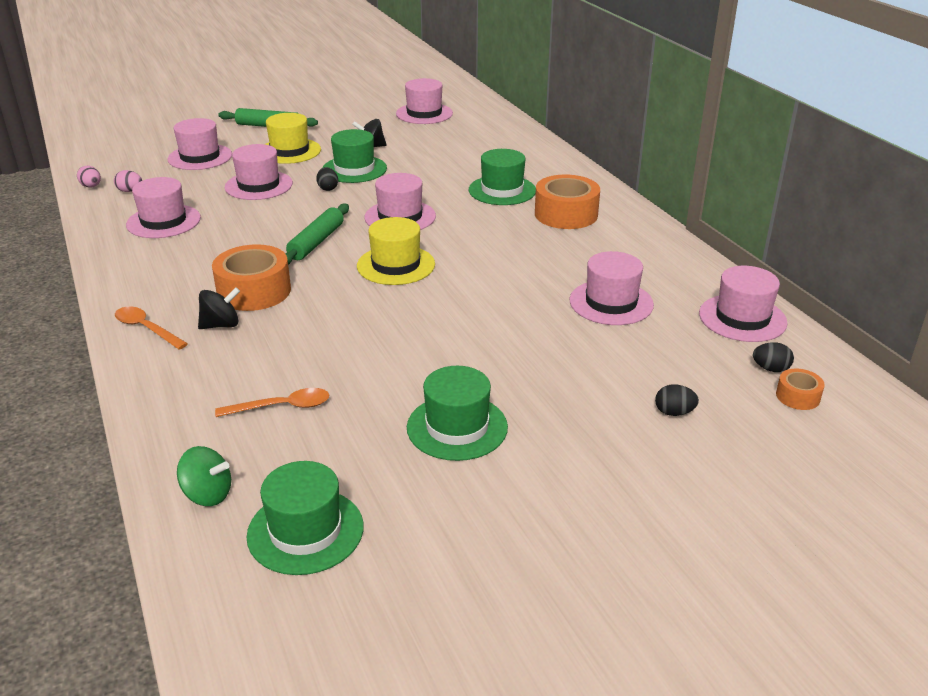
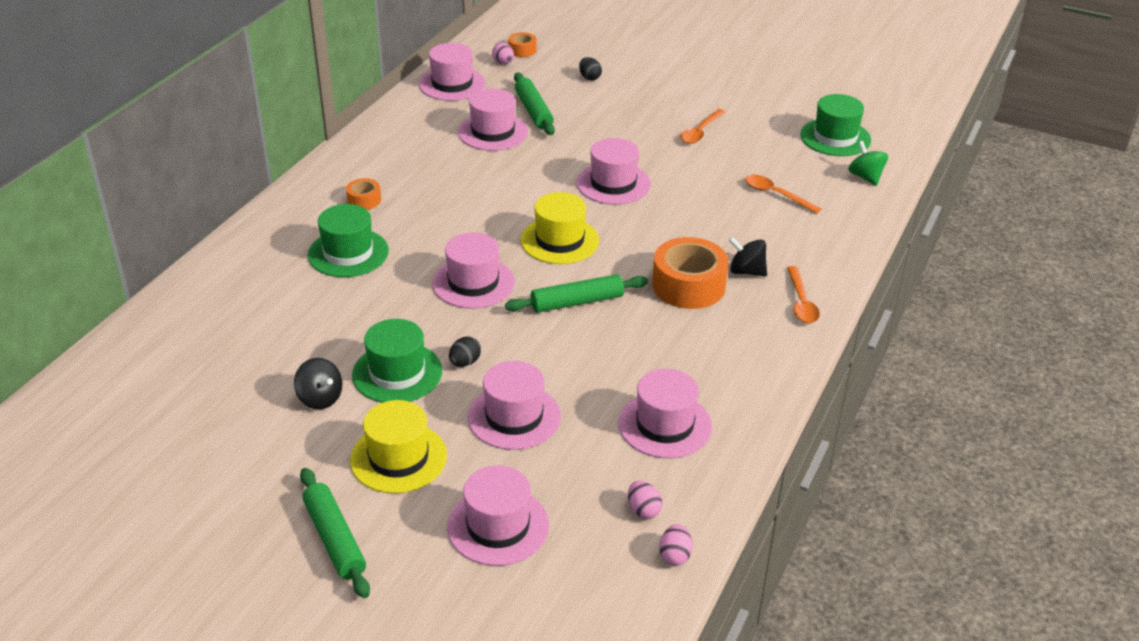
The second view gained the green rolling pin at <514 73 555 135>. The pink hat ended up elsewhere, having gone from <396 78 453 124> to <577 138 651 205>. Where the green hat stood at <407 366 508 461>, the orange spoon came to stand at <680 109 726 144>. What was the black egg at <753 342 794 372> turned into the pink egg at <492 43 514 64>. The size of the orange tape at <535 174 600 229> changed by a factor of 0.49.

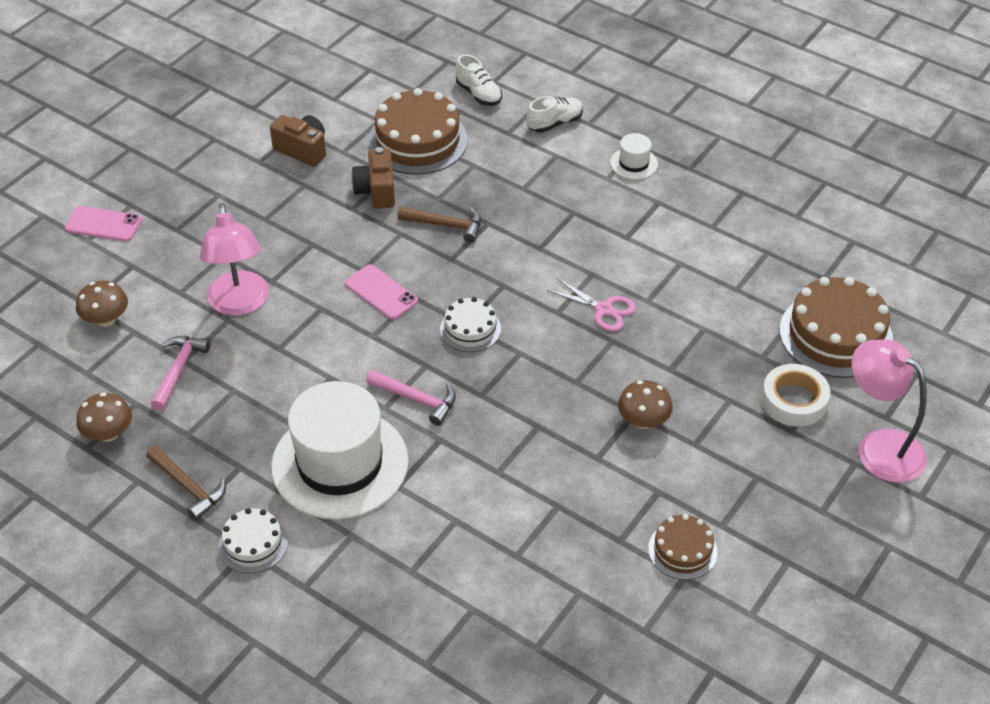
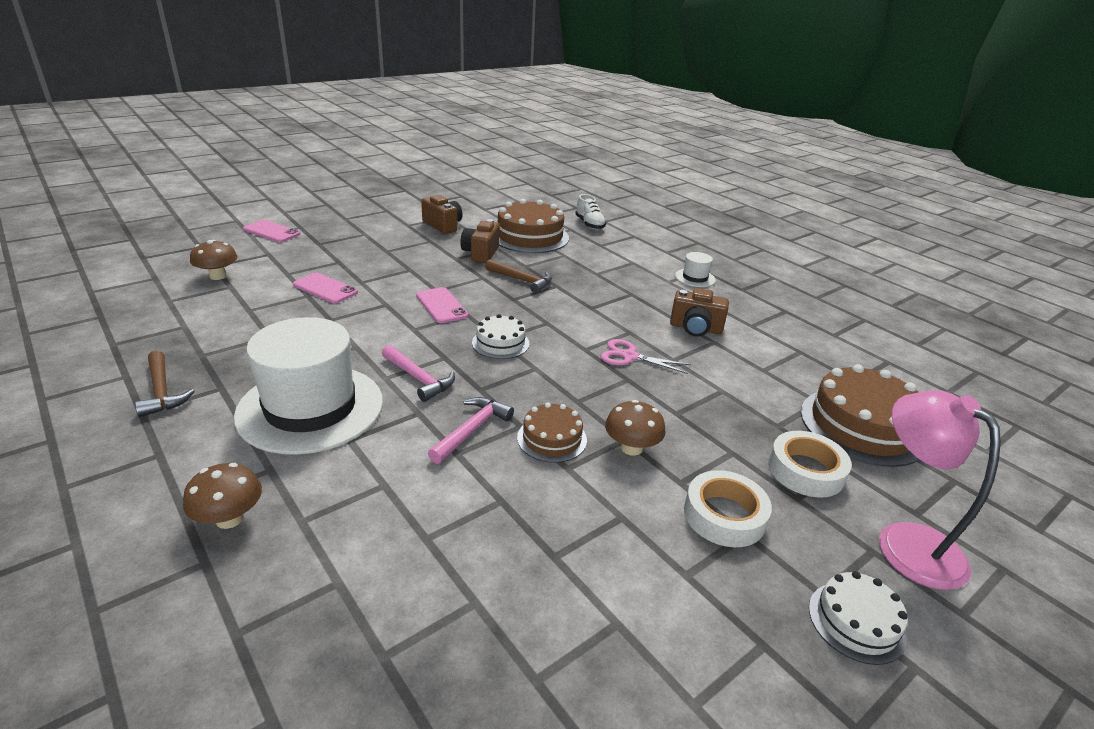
The second view lost the white shoe at <526 96 583 133>. The second view gained the brown camera at <670 288 729 337>. The second view gained the white tape at <684 470 772 547>. The brown mushroom ended up elsewhere, having gone from <76 392 132 442> to <183 463 262 529>. The pink hammer ended up elsewhere, having gone from <151 336 210 410> to <428 397 514 464>. The white cake ended up elsewhere, having gone from <219 508 288 573> to <809 571 908 665>. The brown cake ended up elsewhere, having gone from <648 514 718 580> to <517 402 587 463>. Where the pink lamp stood at <200 203 269 316>, the pink phone came to stand at <293 273 358 304>. The pink scissors at <546 278 636 331> ended up facing another way, 150 degrees clockwise from before.

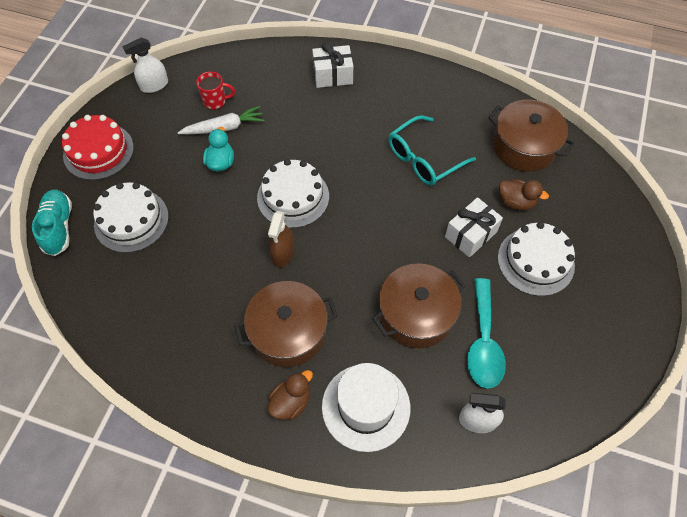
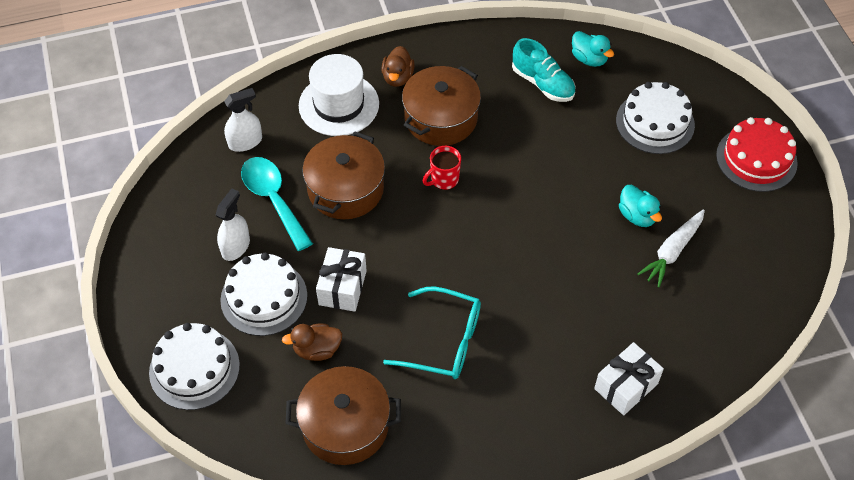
The second view lost the brown spray bottle at <268 211 294 267>. The second view gained the turquoise duck at <572 31 614 67>. The turquoise shoe ended up elsewhere, having gone from <32 189 72 256> to <512 38 575 102>. The white spray bottle ended up elsewhere, having gone from <122 38 168 93> to <216 188 250 261>. The red mug ended up elsewhere, having gone from <196 71 235 110> to <423 146 461 190>. The white cake ended up elsewhere, having gone from <257 159 329 228> to <149 323 240 410>. The turquoise glasses at <388 115 476 186> ended up facing another way, 90 degrees clockwise from before.

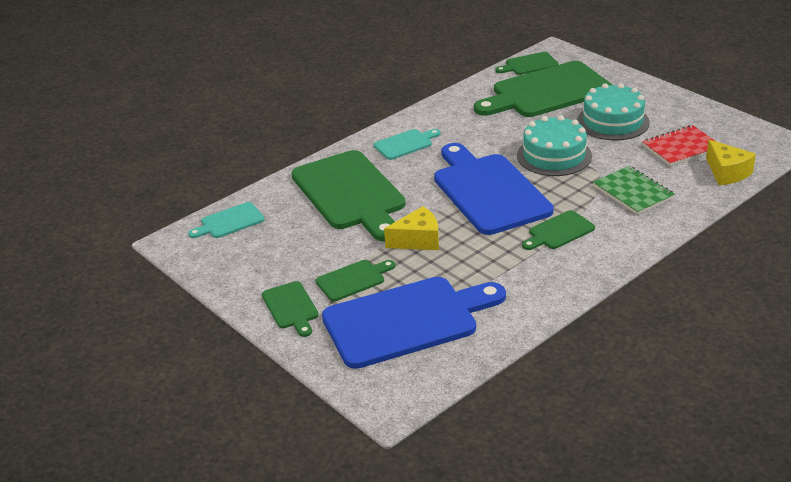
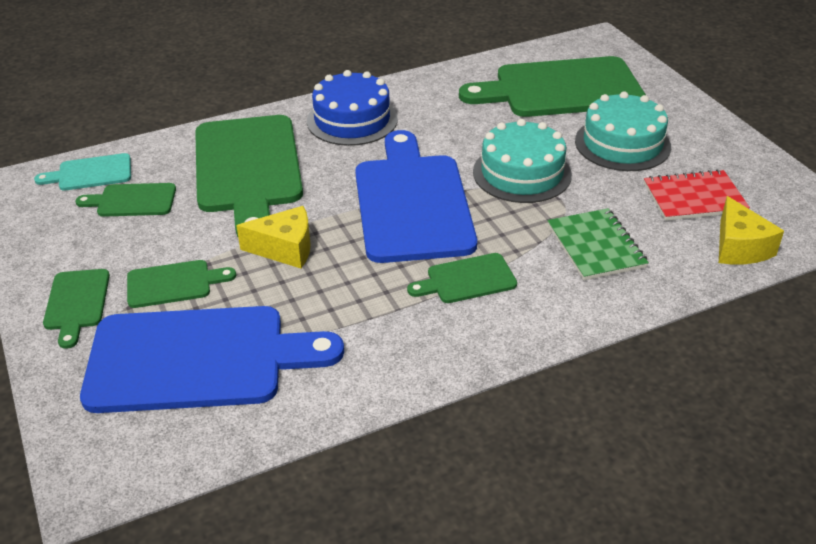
The green cutting board ended up elsewhere, having gone from <495 52 558 75> to <76 183 176 217>. Where the turquoise cutting board stood at <374 129 440 160>, the blue cake came to stand at <307 70 398 146>.

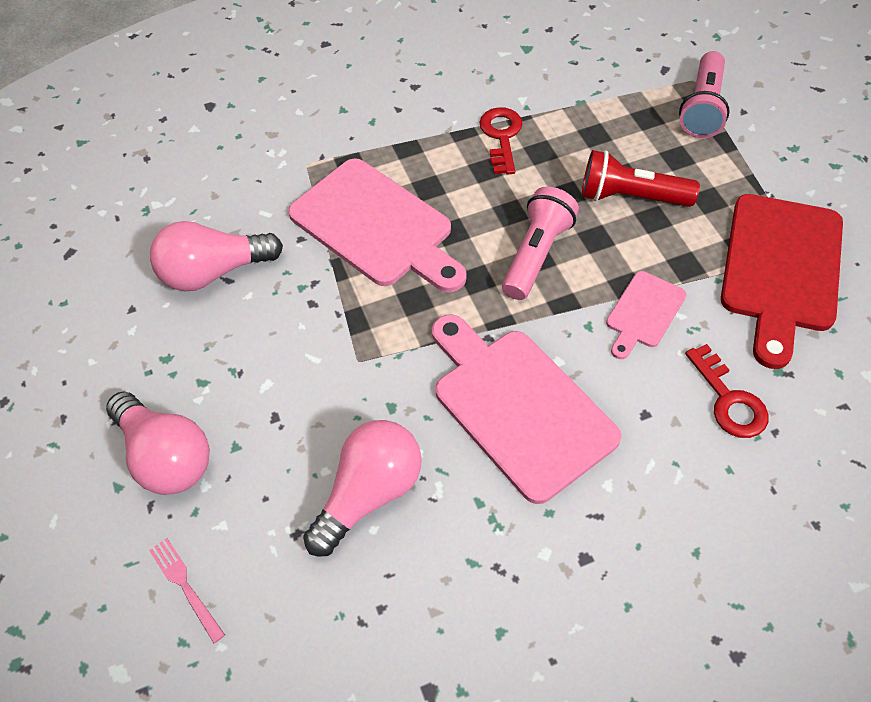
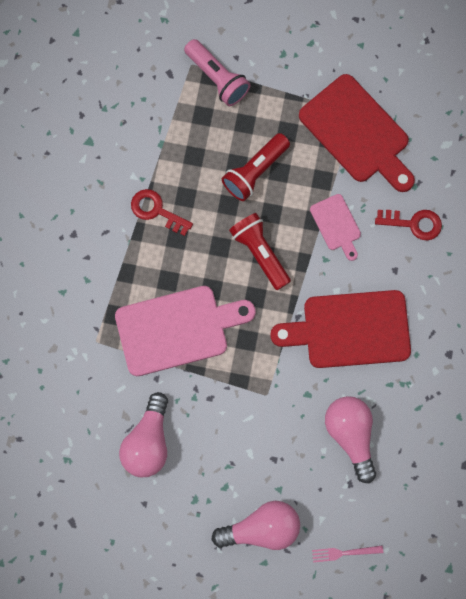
What was the pink cutting board at <432 314 621 504> turned into the red cutting board at <270 290 411 368>. What was the pink flashlight at <502 186 579 300> turned into the red flashlight at <229 213 291 290>.

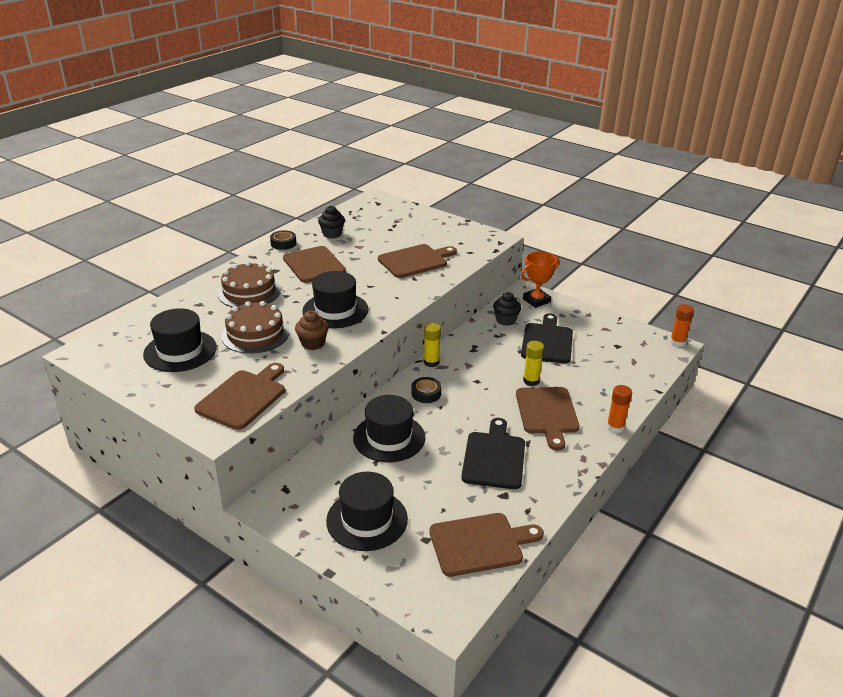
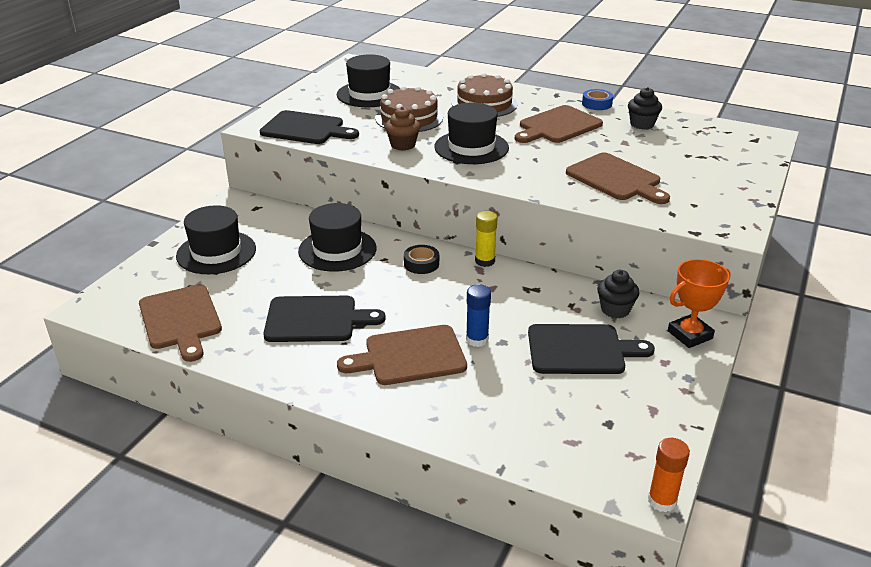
The second view lost the orange glue stick at <607 385 632 433>. What was the brown cutting board at <194 363 285 430> turned into the black cutting board at <260 110 359 144>. What was the black tape at <270 230 296 250> turned into the blue tape at <582 89 613 110>. What was the yellow glue stick at <523 341 544 386> turned into the blue glue stick at <466 284 491 347>. The orange trophy at <521 251 559 308> ended up facing another way, 75 degrees counterclockwise from before.

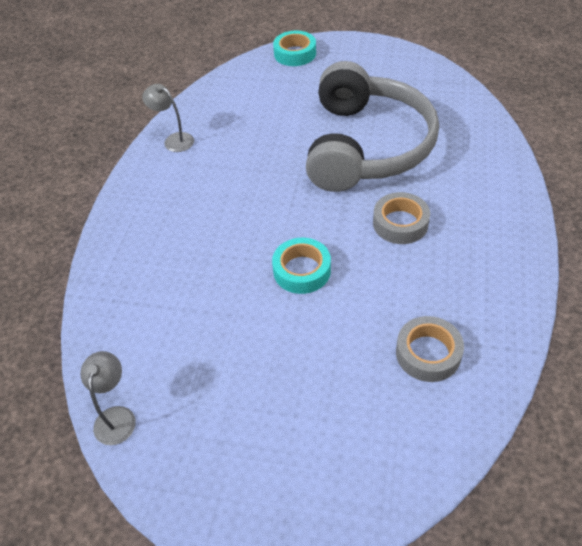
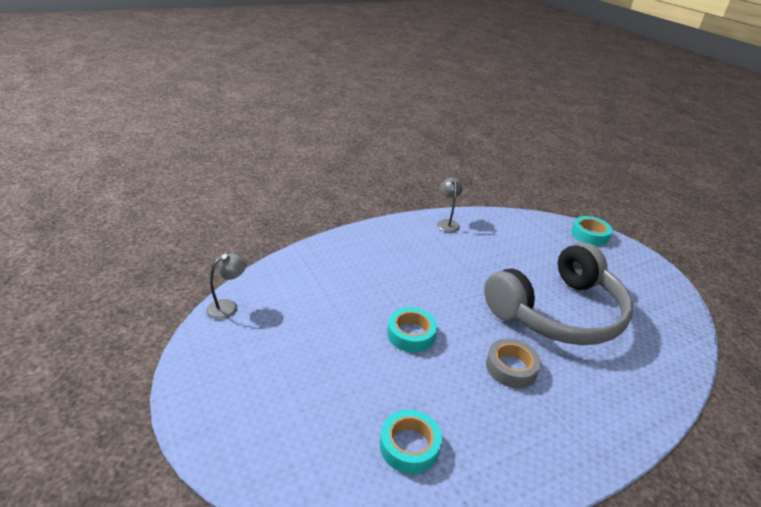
What was the grey tape at <396 316 464 382> turned into the turquoise tape at <380 410 442 474>.

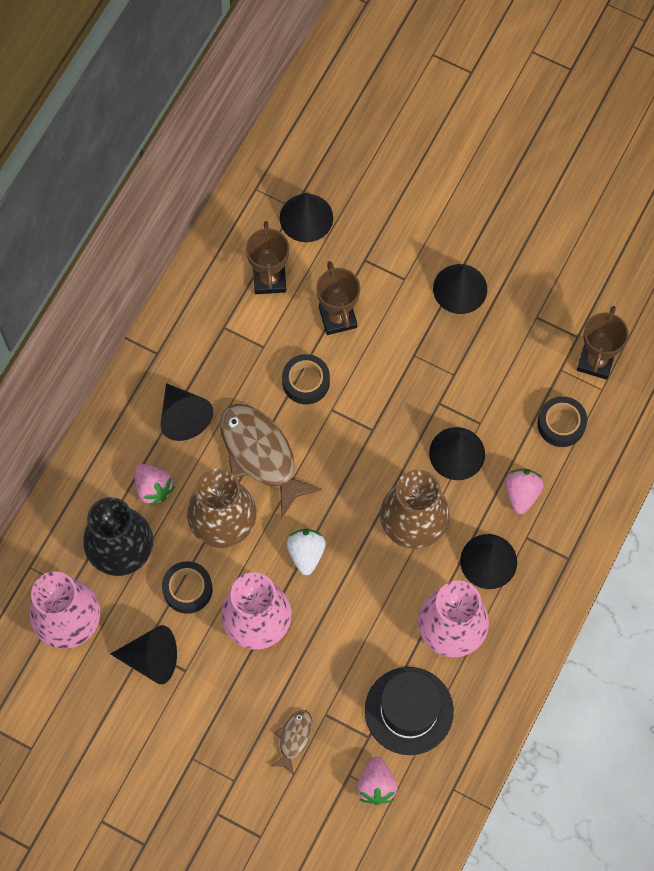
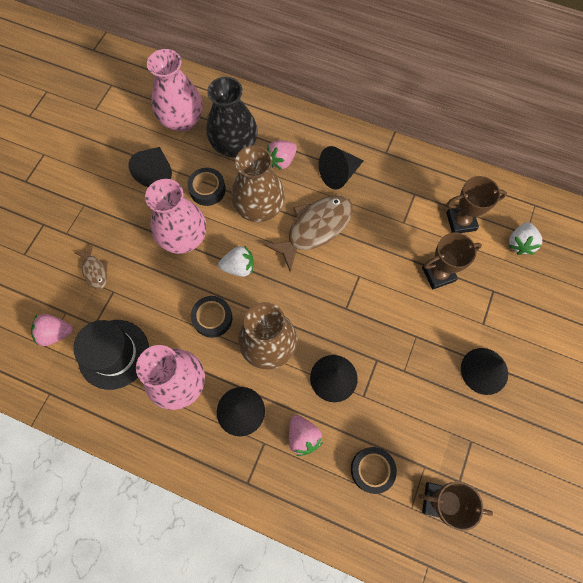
The black tape ended up elsewhere, having gone from <282 354 330 404> to <191 296 232 338>. Where the black cone stood at <280 193 333 242>, the white strawberry came to stand at <509 222 542 255>. The brown fish at <270 710 313 775> ended up facing another way, 45 degrees clockwise from before. The pink strawberry at <505 469 544 514> ended up facing another way, 60 degrees clockwise from before.

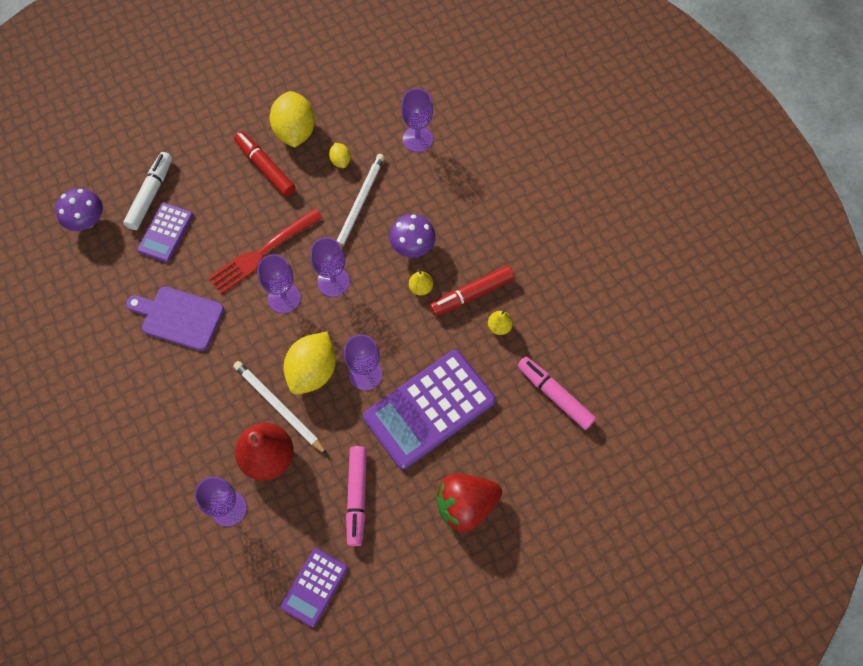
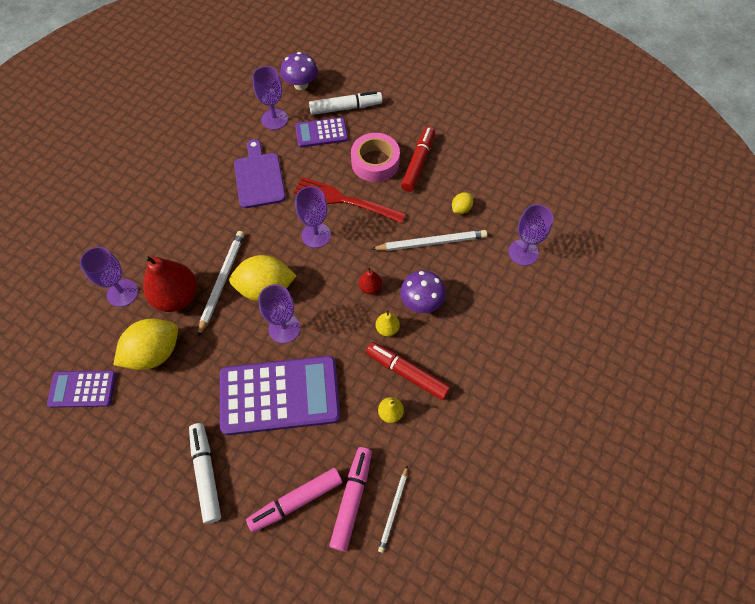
The second view gained the pink tape at <351 133 400 182>. The second view gained the red pear at <359 267 382 294>. The second view gained the white pencil at <378 465 408 553>. The yellow lemon ended up elsewhere, having gone from <269 91 315 148> to <113 319 178 370>. The purple goblet ended up elsewhere, having gone from <311 237 350 297> to <252 66 288 130>. The pink marker ended up elsewhere, having gone from <346 446 367 546> to <246 468 343 533>. Where the red strawberry stood at <436 474 502 532>, the white marker came to stand at <189 423 221 524>. The purple calculator at <363 350 496 469> ended up facing another way, 150 degrees clockwise from before.

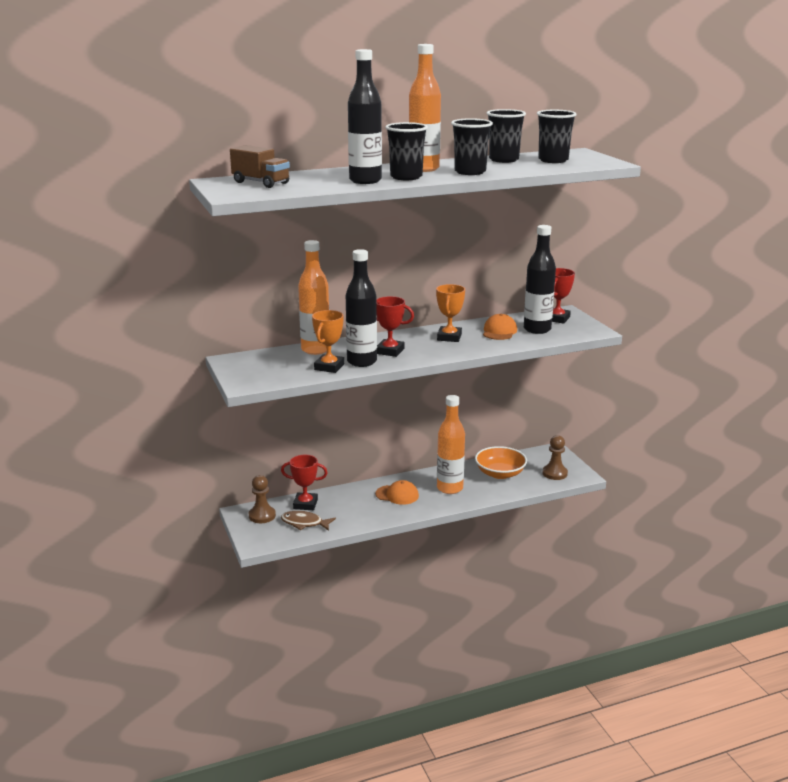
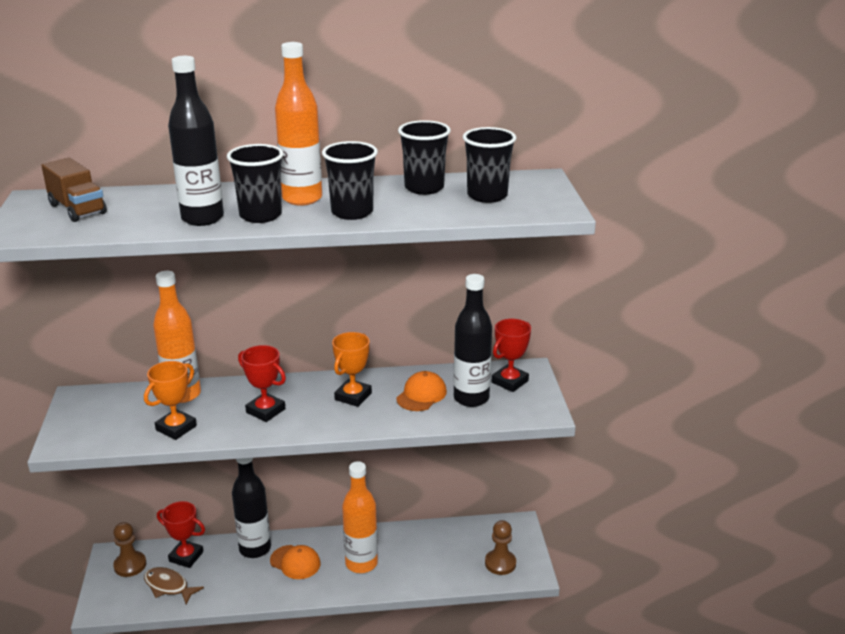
The second view lost the orange bowl at <475 446 527 479>. The black bottle ended up elsewhere, having gone from <346 249 377 367> to <232 458 271 558>.

